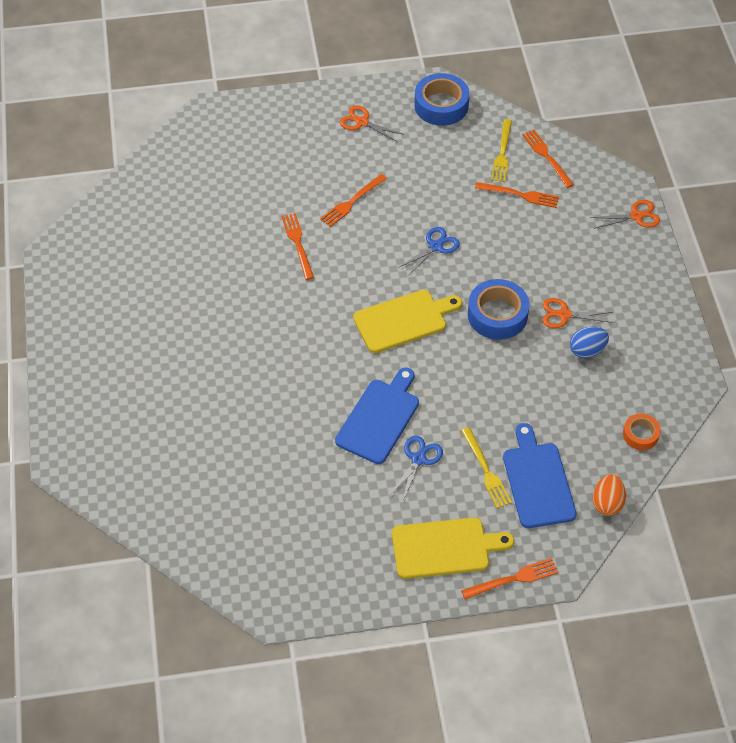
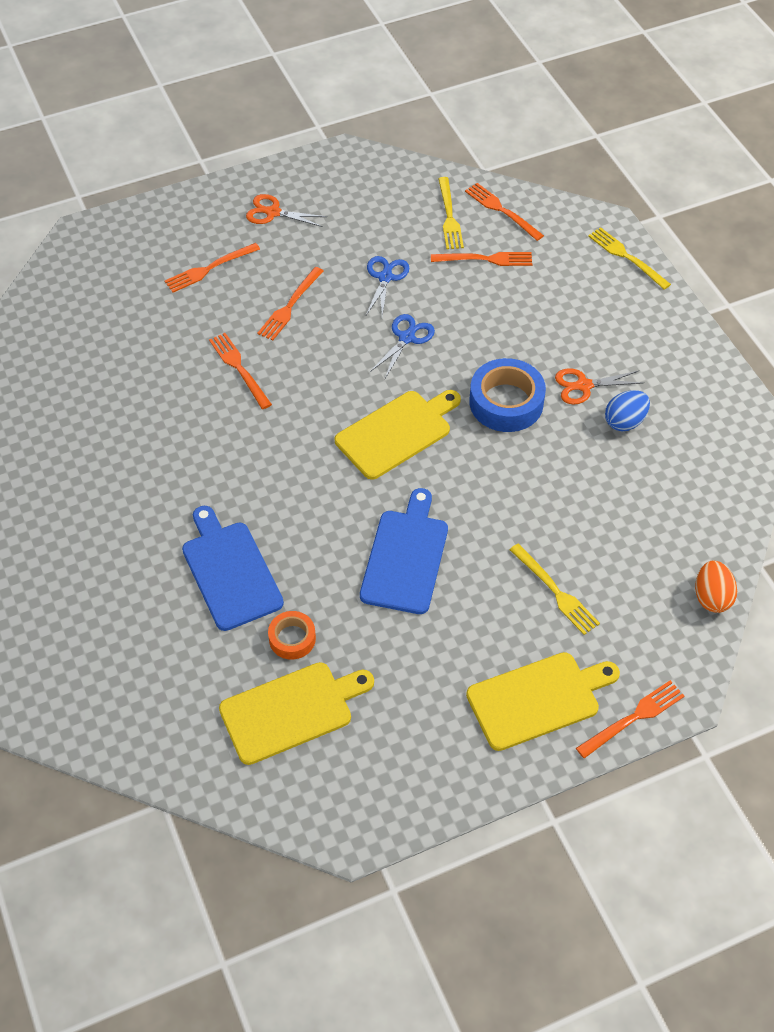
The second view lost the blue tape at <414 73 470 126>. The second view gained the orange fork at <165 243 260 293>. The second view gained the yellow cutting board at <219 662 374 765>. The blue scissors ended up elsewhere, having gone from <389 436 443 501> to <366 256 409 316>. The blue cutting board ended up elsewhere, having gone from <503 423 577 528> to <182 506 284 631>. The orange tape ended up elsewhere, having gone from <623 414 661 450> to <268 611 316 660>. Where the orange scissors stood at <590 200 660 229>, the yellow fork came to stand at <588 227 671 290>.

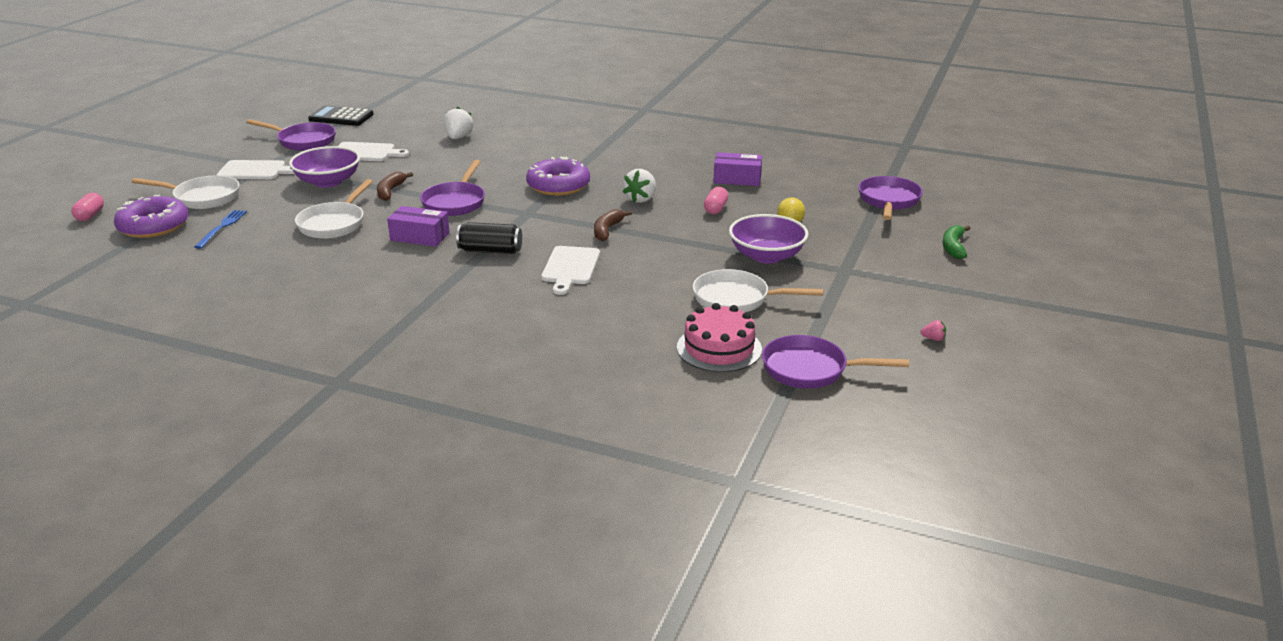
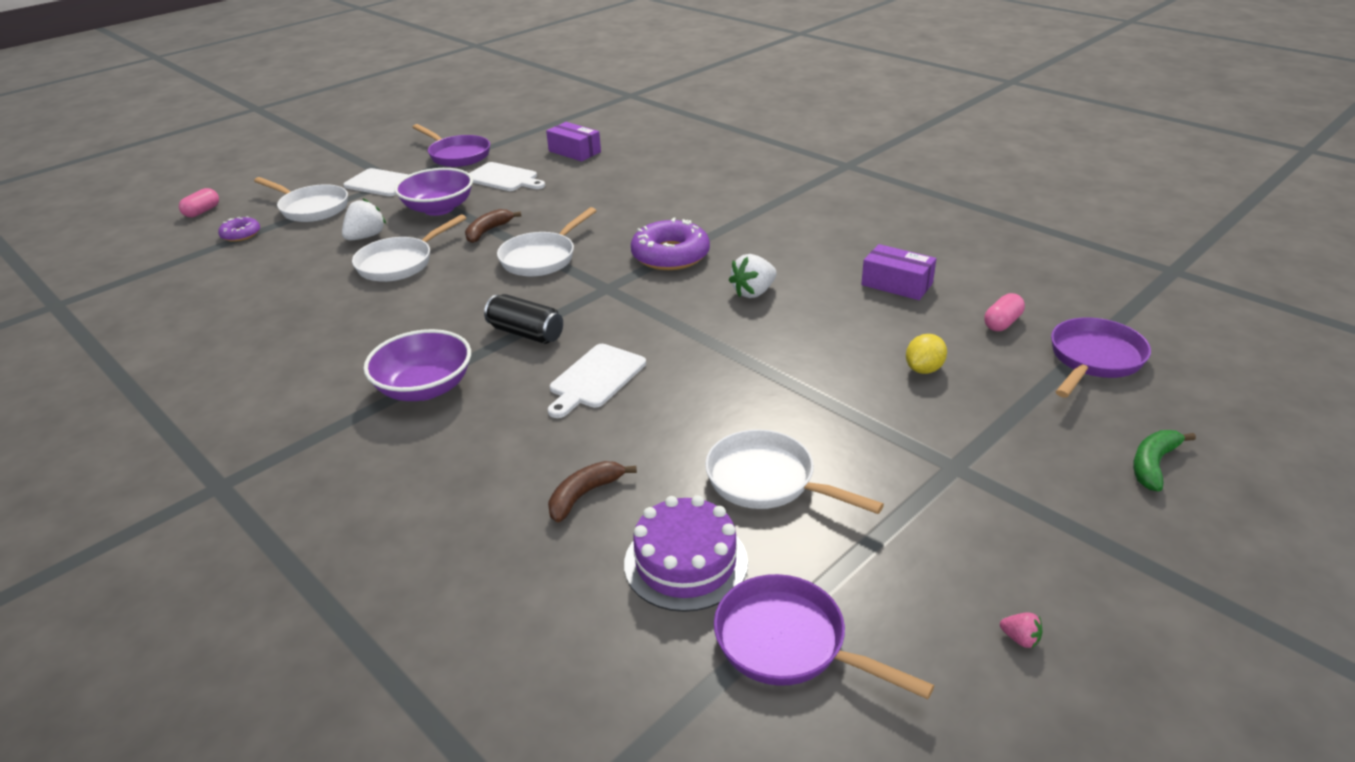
The second view lost the blue fork at <194 210 247 249>. The second view lost the black calculator at <308 106 374 126>. The purple box ended up elsewhere, having gone from <387 206 450 247> to <546 122 601 161>. The white strawberry ended up elsewhere, having gone from <444 107 473 139> to <342 198 386 241>. The brown banana ended up elsewhere, having gone from <594 209 632 241> to <548 461 637 522>. The pink capsule ended up elsewhere, having gone from <704 187 728 214> to <984 293 1025 331>. The purple bowl ended up elsewhere, having gone from <729 214 808 263> to <364 329 471 401>. What was the purple pan at <420 160 485 216> turned into the white pan at <497 207 597 277>. What was the pink cake at <677 303 762 372> turned into the purple cake at <624 495 748 612>. The size of the purple donut at <114 195 188 238> changed by a factor of 0.53.

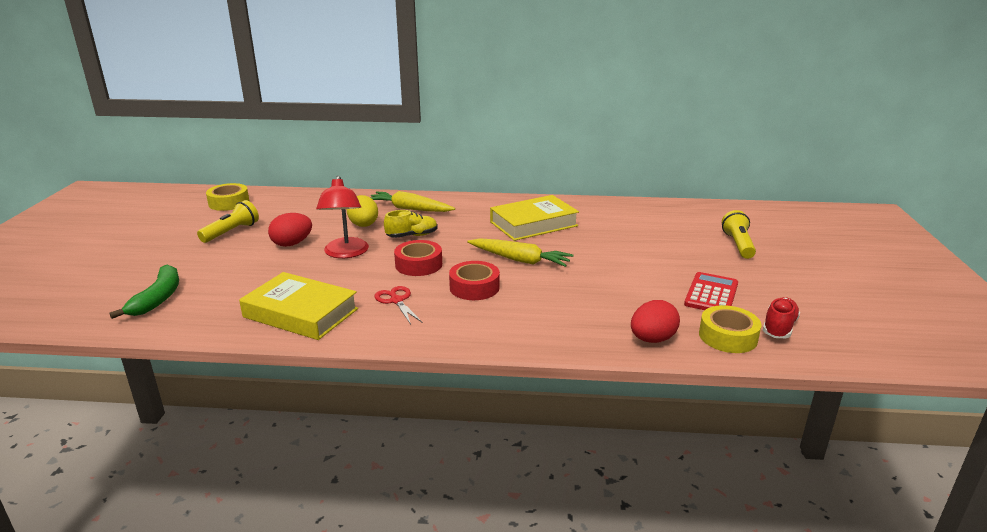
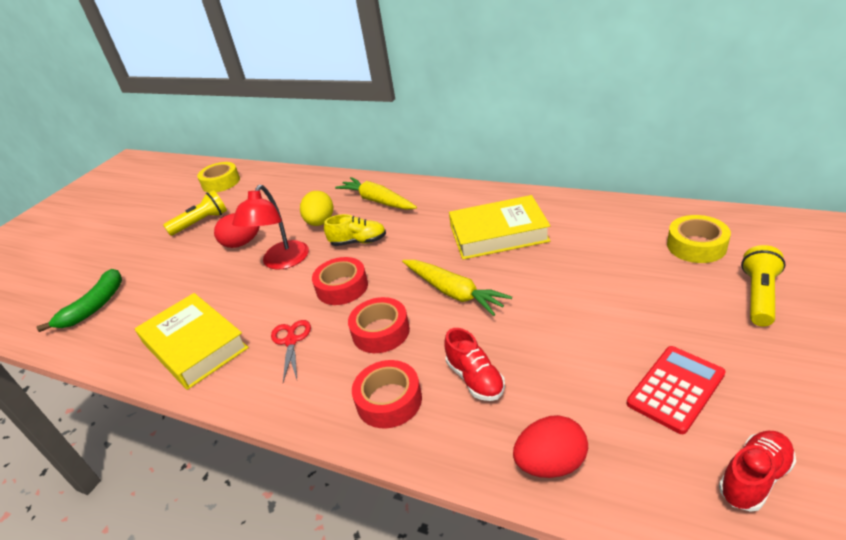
The second view gained the red tape at <352 360 422 428>. The second view gained the red shoe at <445 328 505 401>. The yellow tape ended up elsewhere, having gone from <699 305 762 353> to <667 215 731 263>.

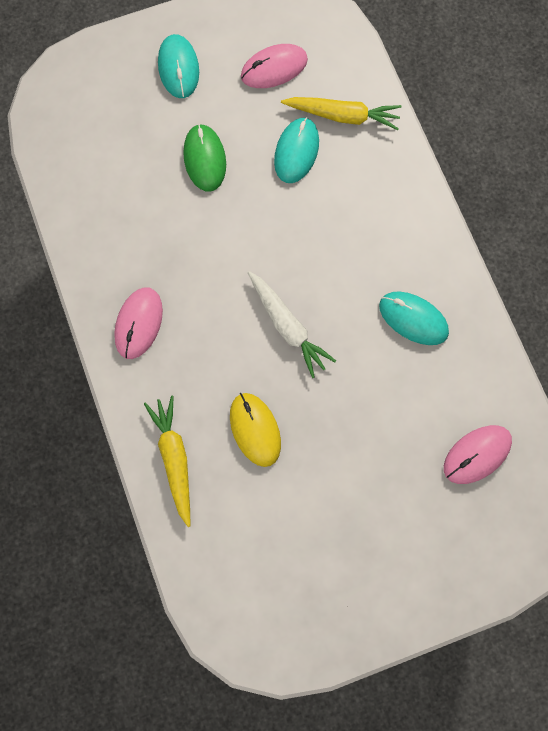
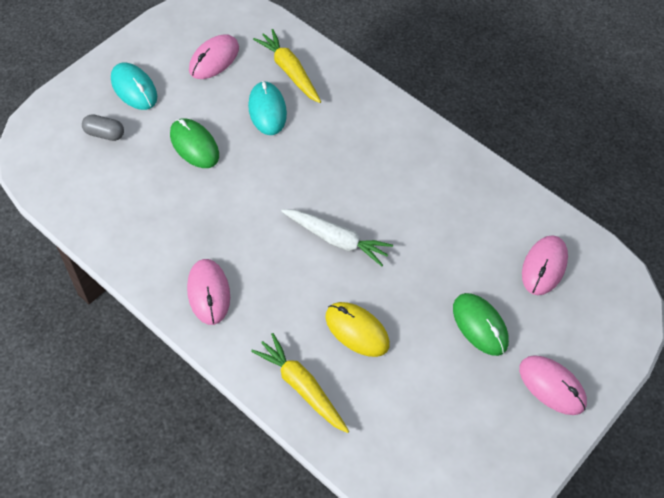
The second view lost the turquoise mouse at <379 291 449 345>. The second view gained the grey capsule at <82 114 124 141>. The second view gained the green mouse at <453 293 509 356>. The second view gained the pink mouse at <519 355 587 415>. The yellow carrot at <281 97 402 130> ended up facing another way, 105 degrees counterclockwise from before.

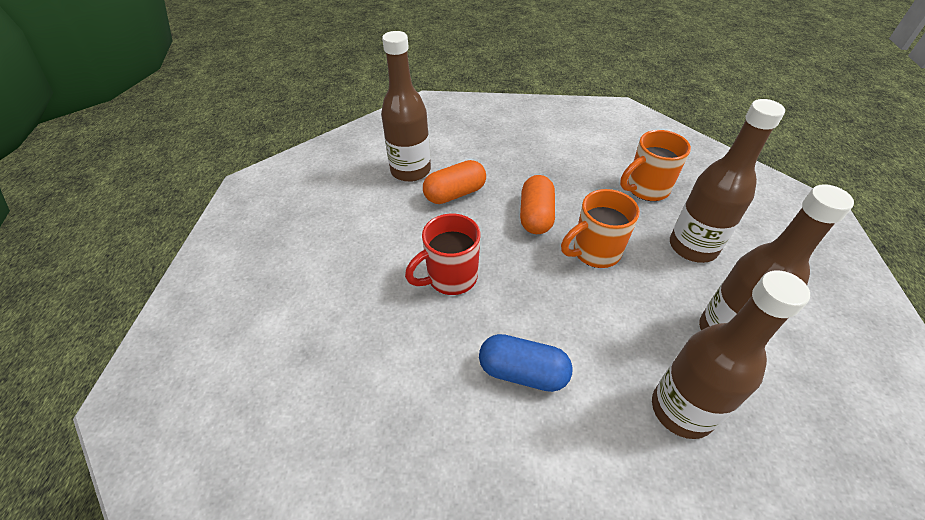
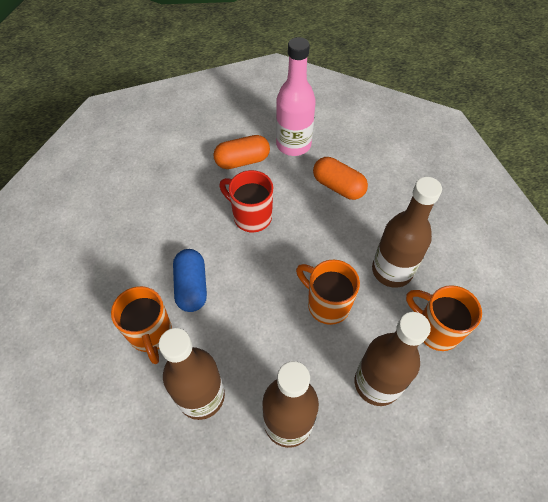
The second view gained the orange mug at <111 286 172 364>. The second view gained the pink bottle at <276 37 316 156>. The brown bottle ended up elsewhere, having gone from <381 31 431 182> to <372 177 442 288>. The orange capsule ended up elsewhere, having gone from <520 175 555 234> to <213 135 270 169>.

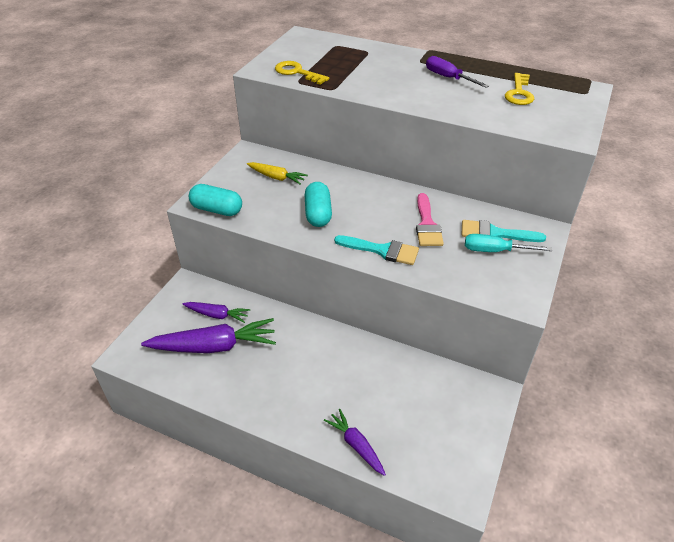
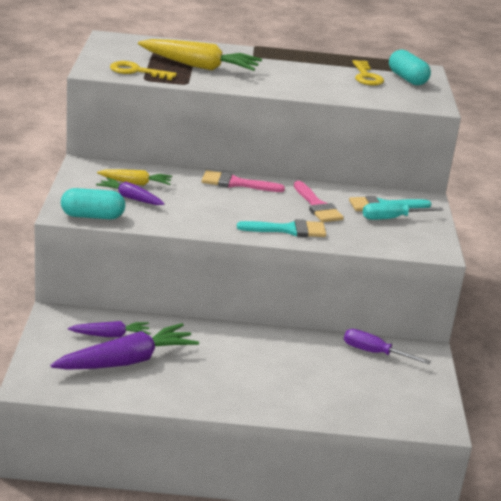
The second view gained the yellow carrot at <138 39 262 71>. The second view gained the pink brush at <202 170 285 192>. The turquoise capsule ended up elsewhere, having gone from <305 182 332 227> to <389 50 431 85>. The purple carrot ended up elsewhere, having gone from <324 409 386 476> to <96 178 165 205>. The purple screwdriver ended up elsewhere, having gone from <426 56 489 88> to <344 329 431 364>.

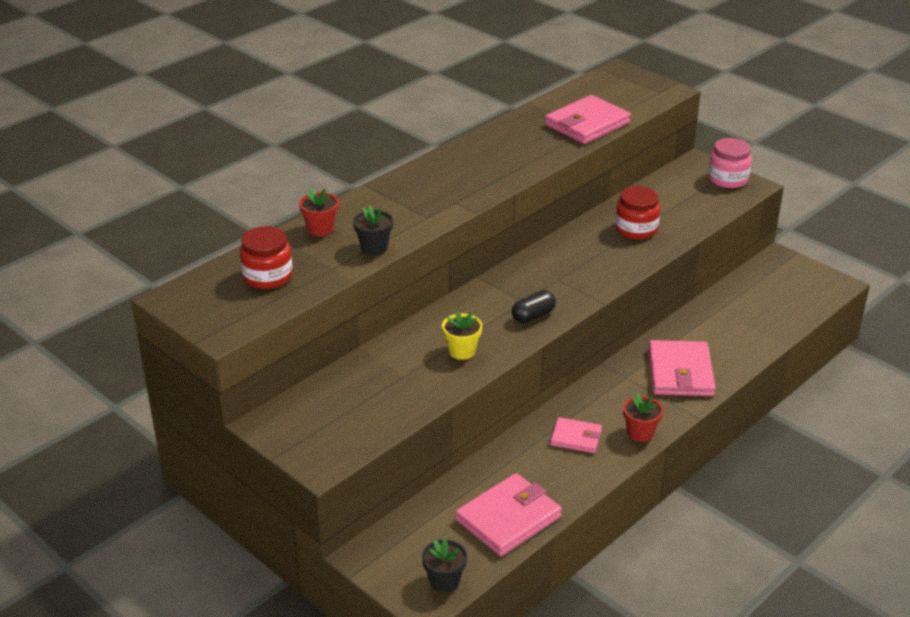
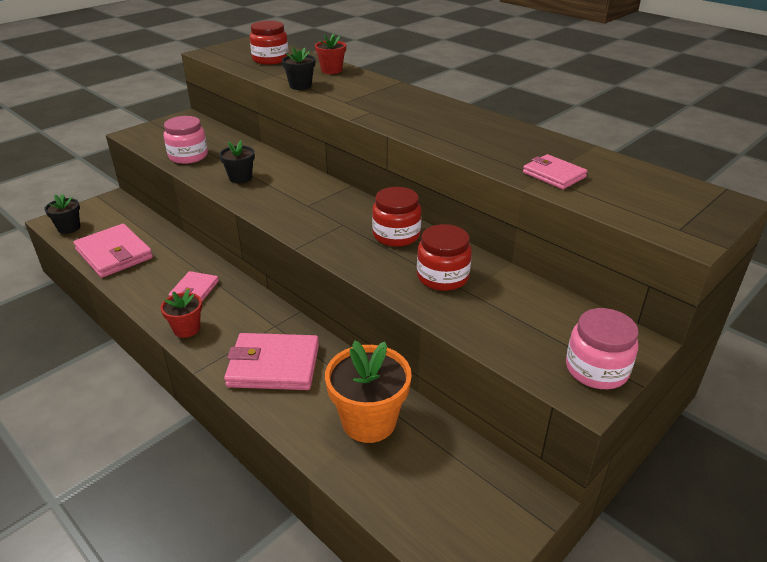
The second view lost the black capsule at <512 290 556 323>. The second view gained the pink jar at <164 116 208 164>. The second view gained the orange flower pot at <325 340 412 443>. The second view gained the red jar at <372 187 421 247>. What was the yellow flower pot at <442 311 482 360> turned into the black flower pot at <219 140 255 183>. The size of the pink wallet at <545 95 631 144> changed by a factor of 0.58.

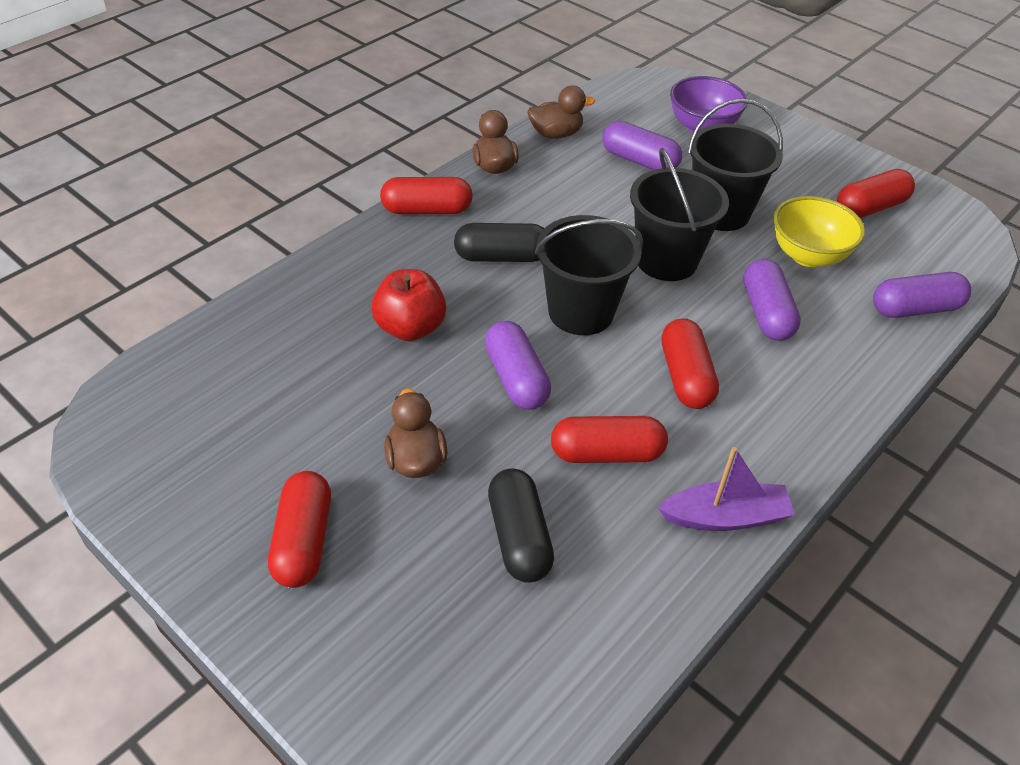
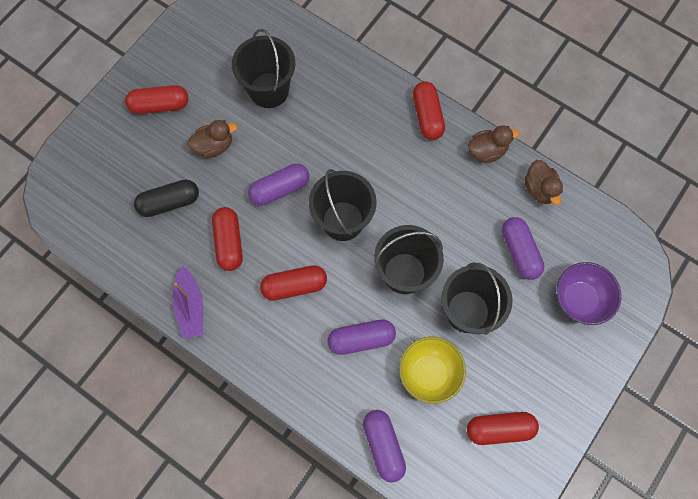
The second view lost the red apple at <371 269 446 341>. The second view lost the black capsule at <454 223 544 262>. The second view gained the black bucket at <232 29 296 108>. The purple capsule at <602 121 682 170> ended up facing another way, 45 degrees counterclockwise from before. The red capsule at <837 169 915 218> ended up facing another way, 60 degrees counterclockwise from before.

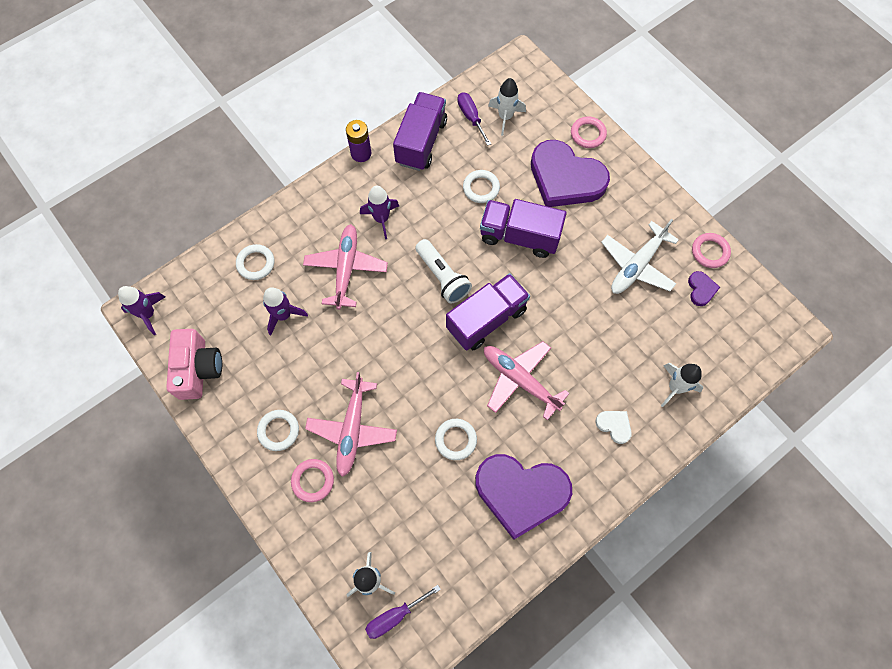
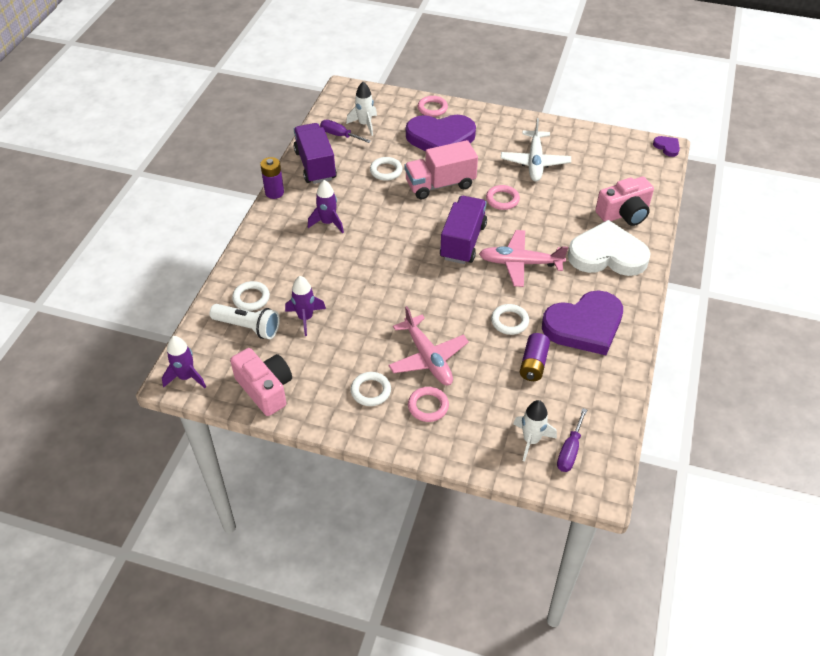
The second view lost the pink plane at <303 224 388 310>. The second view gained the purple battery at <520 333 550 381>. The white flashlight ended up elsewhere, having gone from <416 239 472 303> to <210 304 280 339>. The purple heart ended up elsewhere, having gone from <688 271 720 306> to <653 136 680 157>. The pink ring ended up elsewhere, having gone from <692 233 731 268> to <486 185 520 210>. Where the white rocket stood at <661 363 703 407>, the pink camera came to stand at <595 177 654 226>. What was the purple truck at <480 199 567 258> turned into the pink truck at <404 140 478 199>. The size of the white heart at <595 411 632 444> changed by a factor of 2.43.

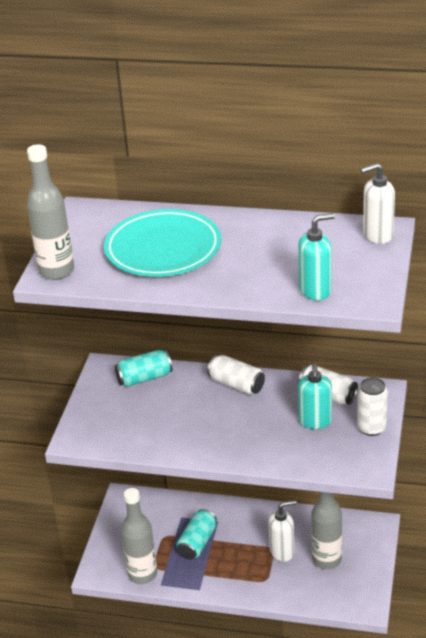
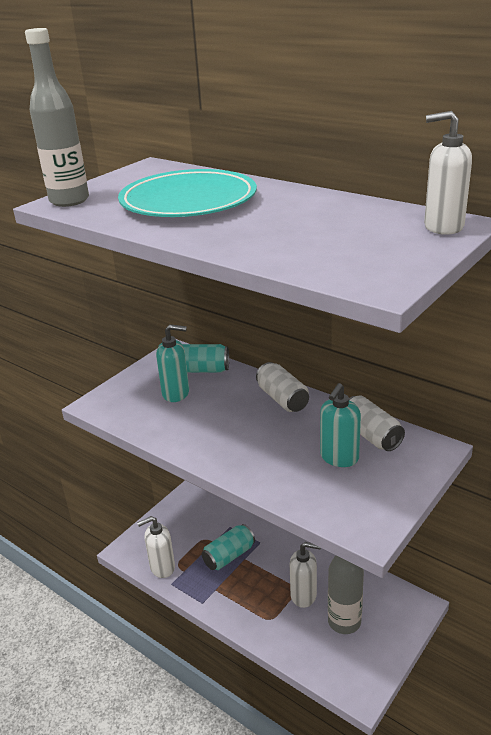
The second view lost the white can at <357 377 388 436>. The turquoise soap dispenser ended up elsewhere, having gone from <298 213 335 300> to <156 324 189 402>. Where the grey bottle stood at <121 488 157 584>, the white soap dispenser came to stand at <137 516 175 578>.

